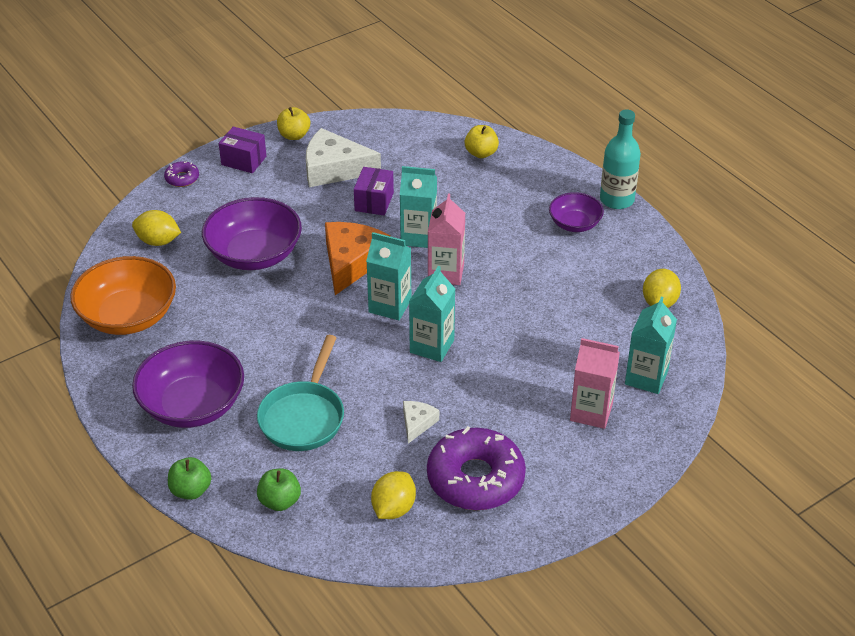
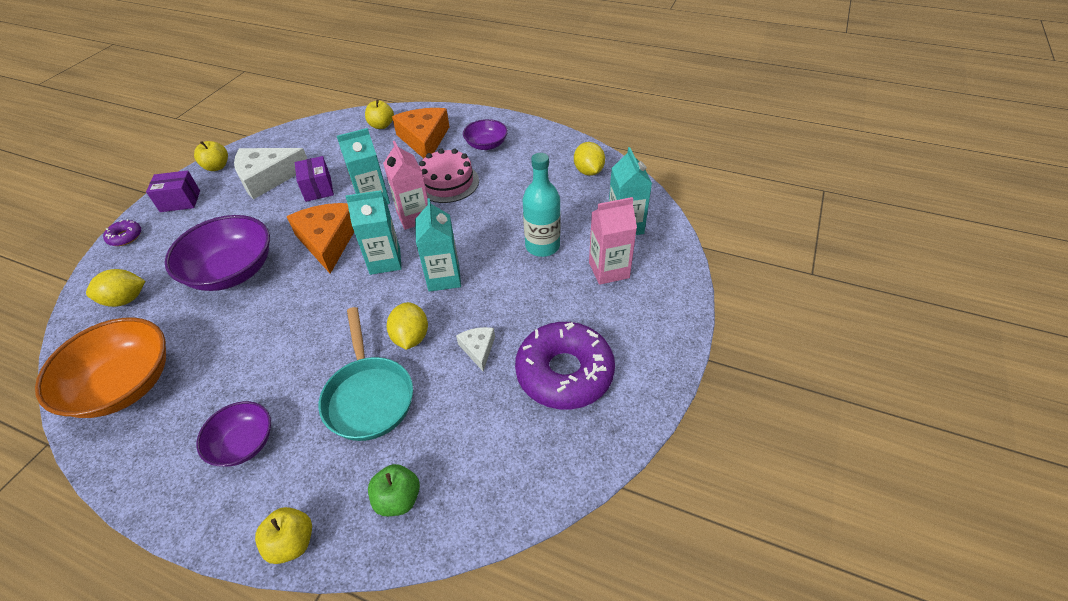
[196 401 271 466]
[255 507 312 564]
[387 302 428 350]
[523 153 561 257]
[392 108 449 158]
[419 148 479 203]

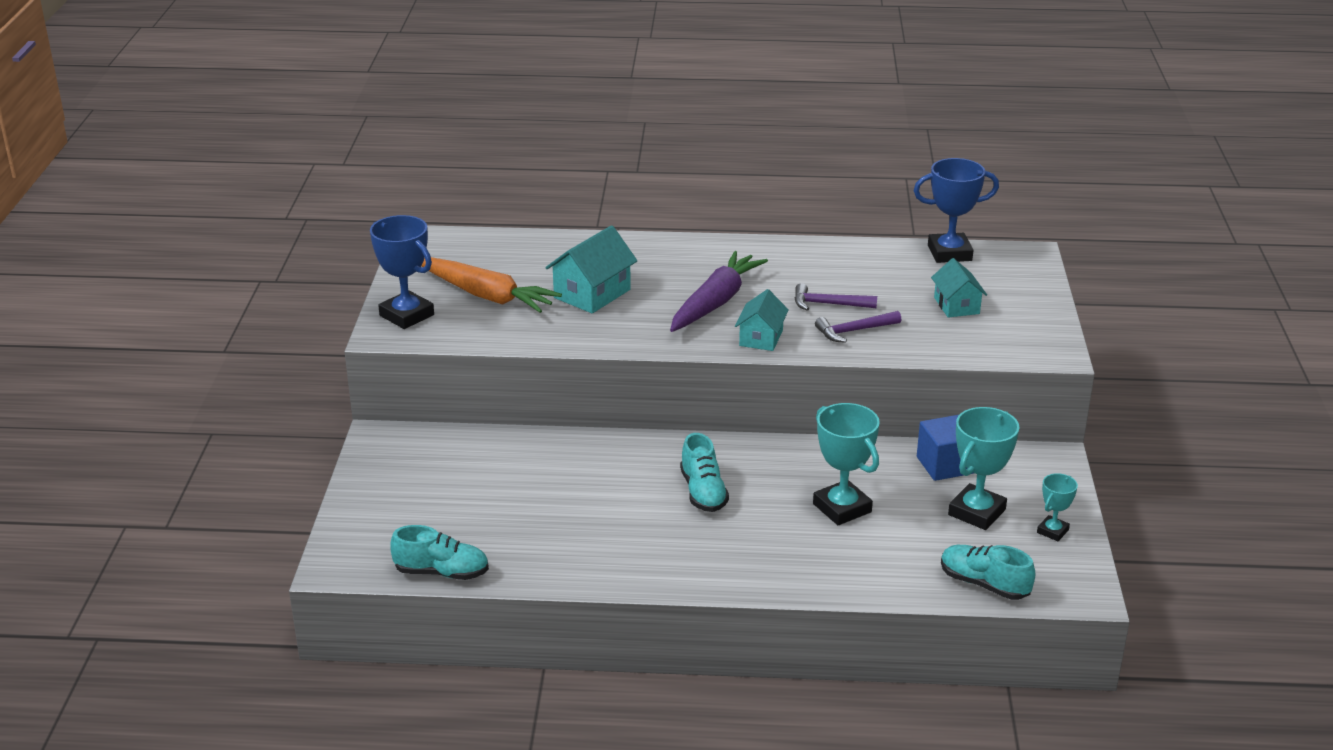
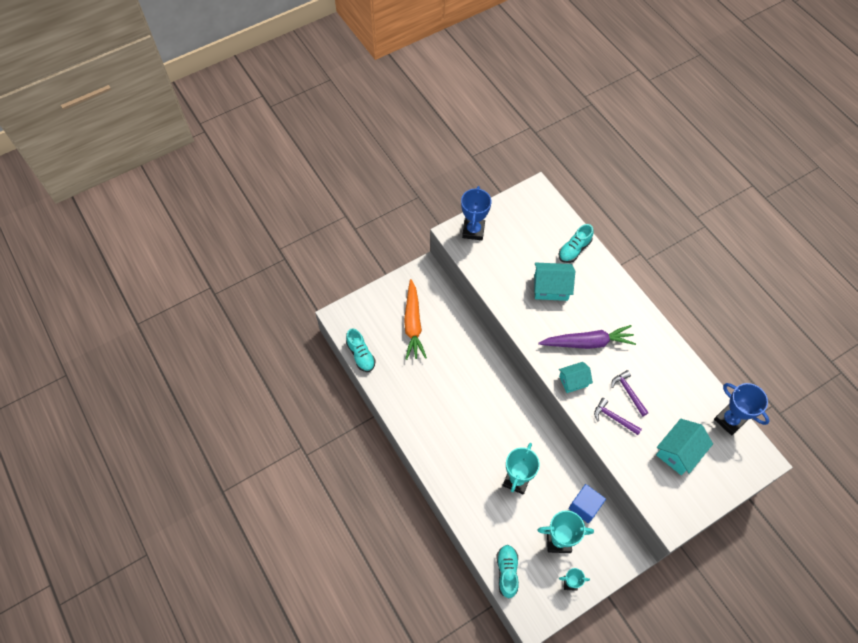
[404 279 427 360]
[559 224 594 263]
[656 419 713 475]

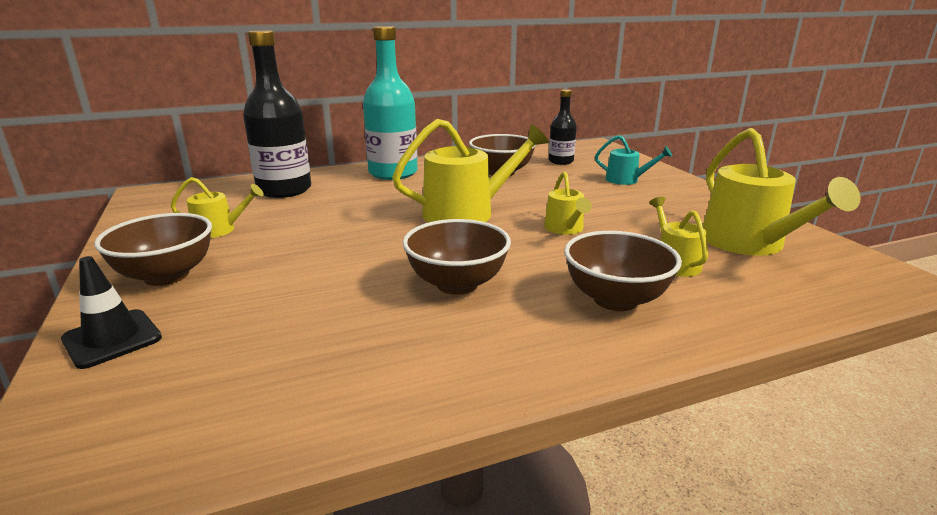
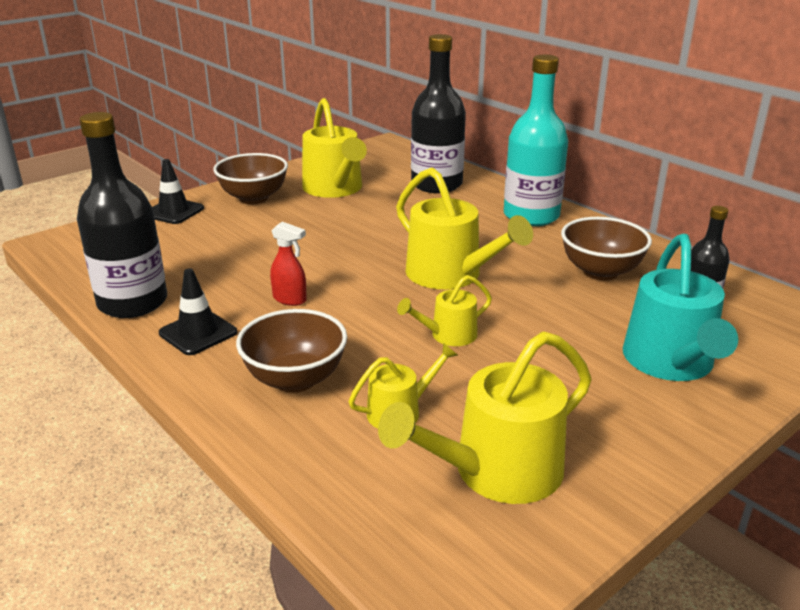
[302 98 367 198]
[270 222 307 306]
[623 234 738 381]
[77 112 167 318]
[159 268 237 355]

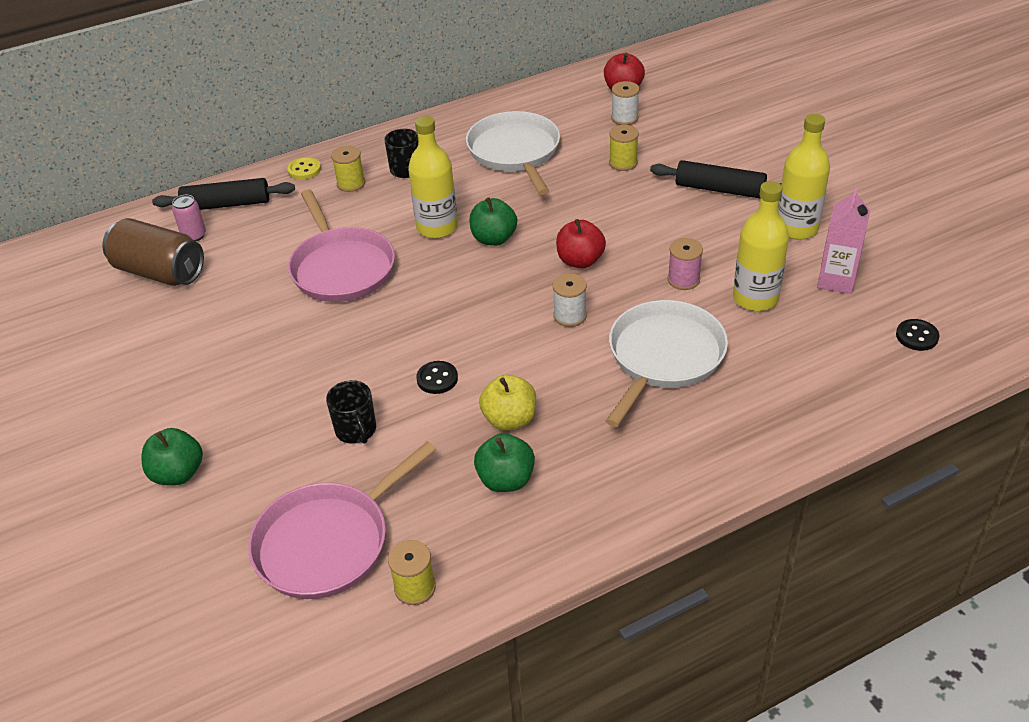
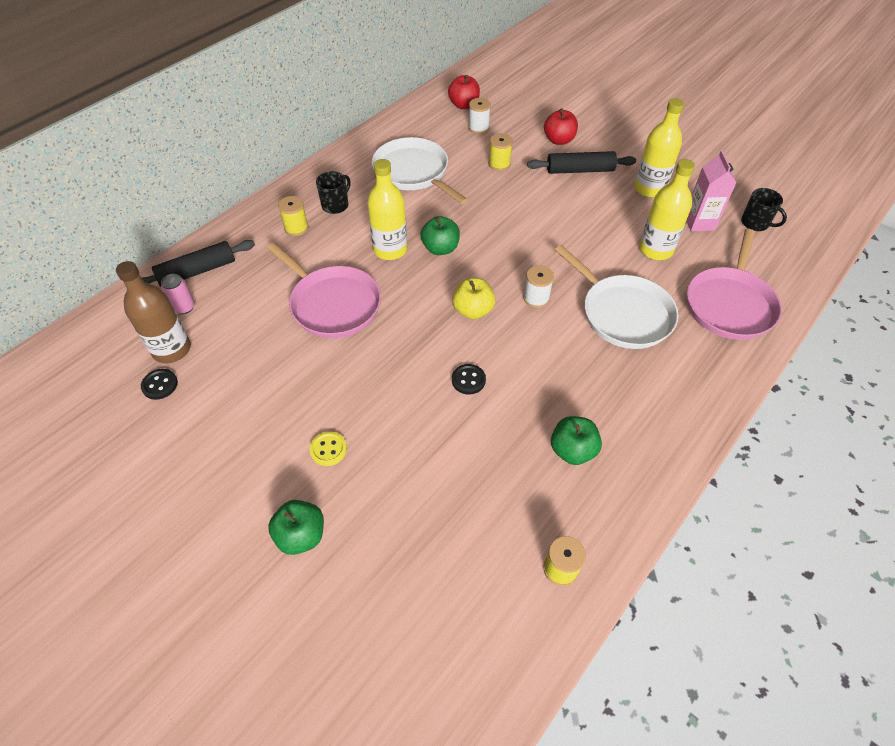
[116 261 191 364]
[687 229 782 340]
[309 431 347 466]
[741 188 787 231]
[452 278 495 319]
[544 108 578 145]
[555 245 679 349]
[668 238 703 290] (first image)
[141 369 178 400]

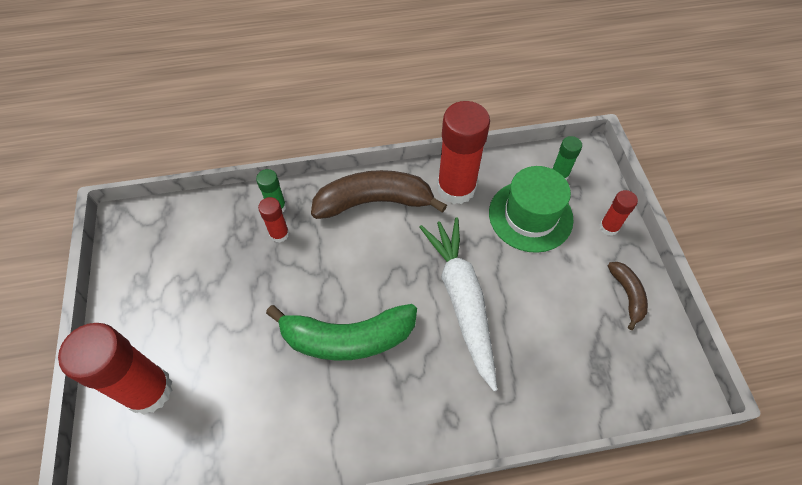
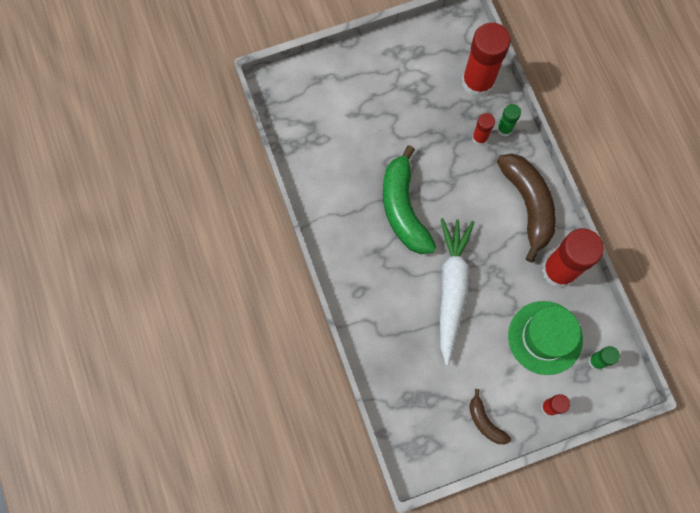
[462 23 511 97]
[440 218 474 365]
[469 389 511 444]

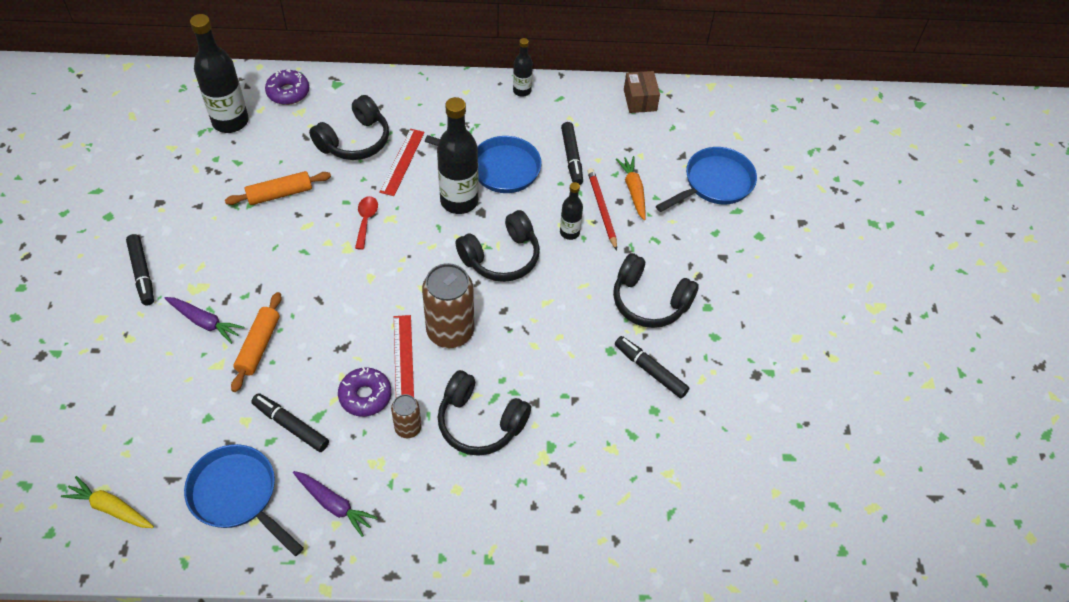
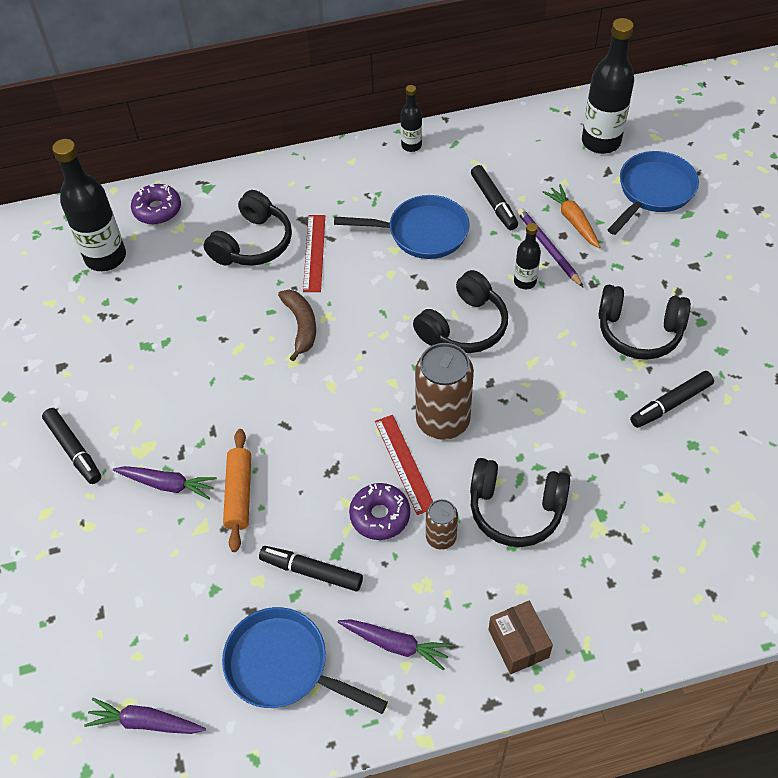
[84 698 206 734]
[225 171 331 205] (first image)
[278 290 316 362]
[582 18 634 154]
[517 208 584 288]
[630 371 714 428]
[488 601 553 674]

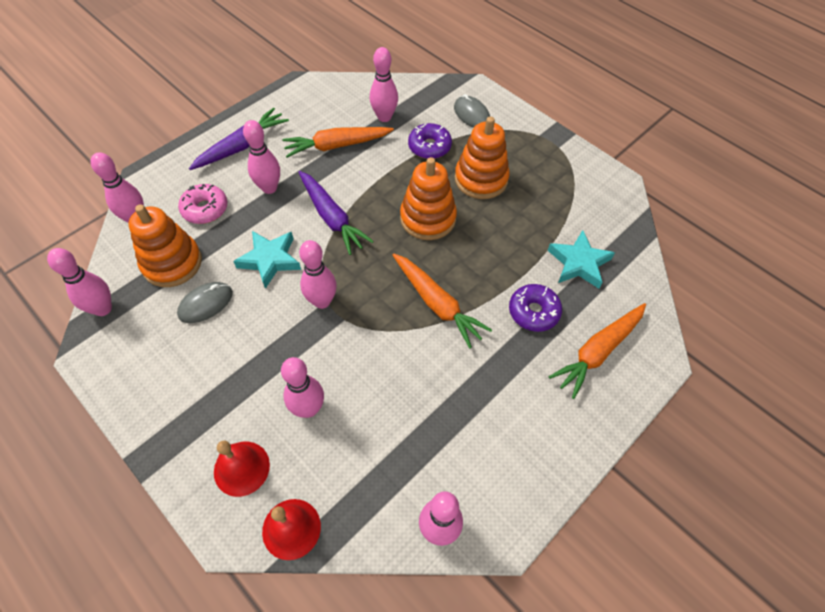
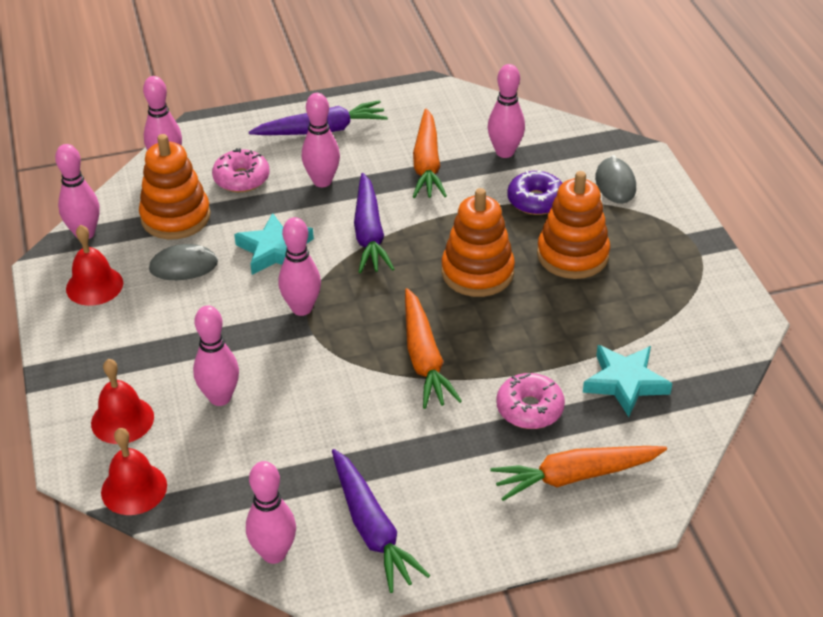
[413 108 447 198]
[496 373 565 429]
[66 225 123 306]
[332 449 430 593]

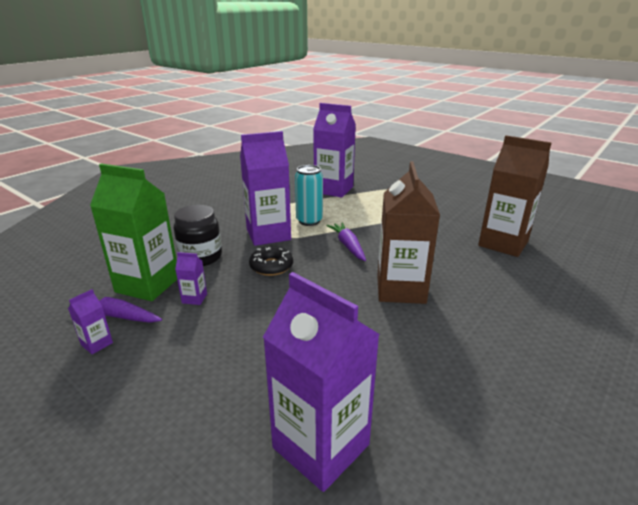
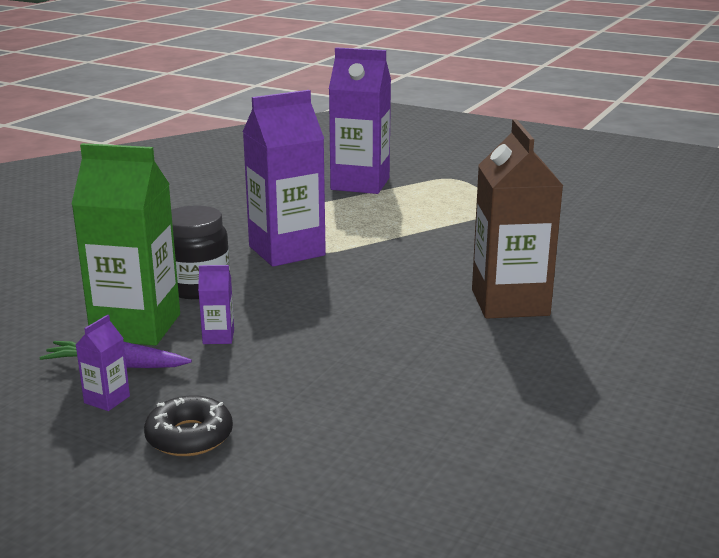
[144 395 233 456]
[263 272 380 492] (first image)
[295 165 323 226] (first image)
[327 222 366 261] (first image)
[478 135 552 257] (first image)

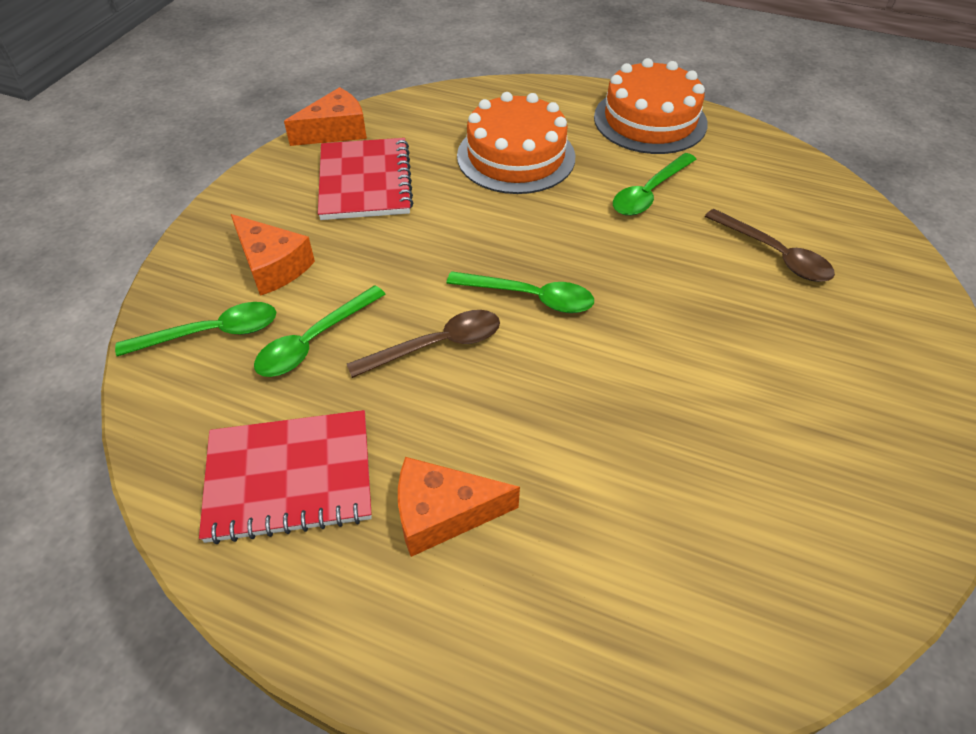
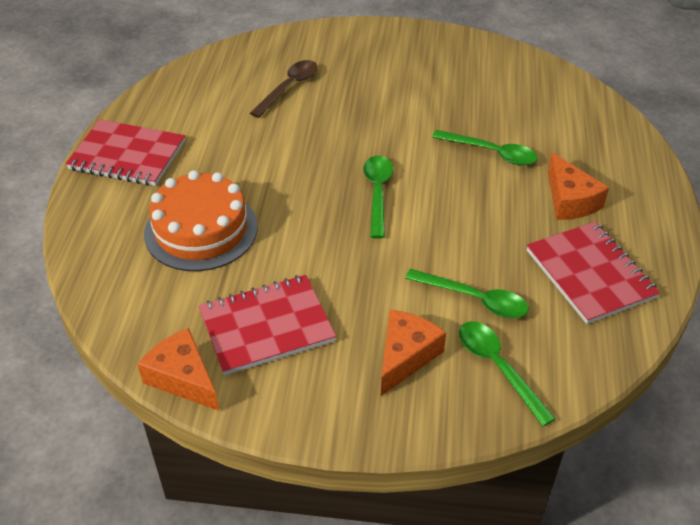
[347 310 500 378] (first image)
[65 119 185 186]
[432 130 538 166]

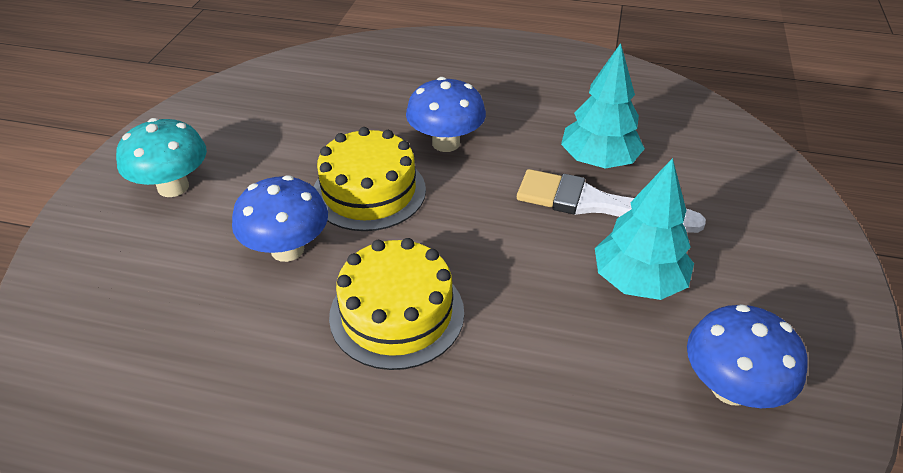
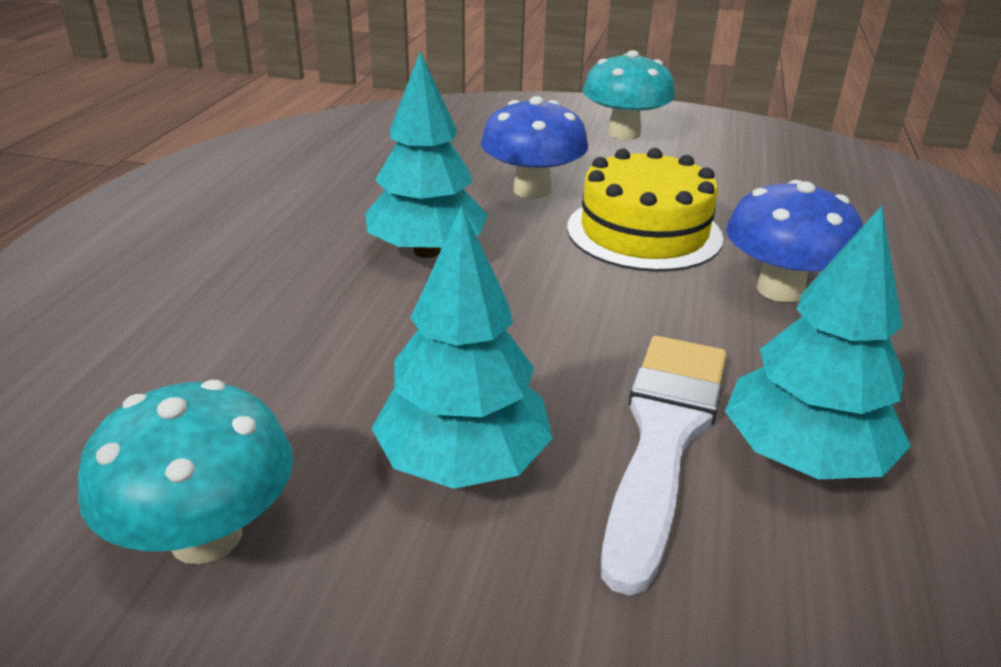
[365 51 488 258]
[78 380 293 564]

